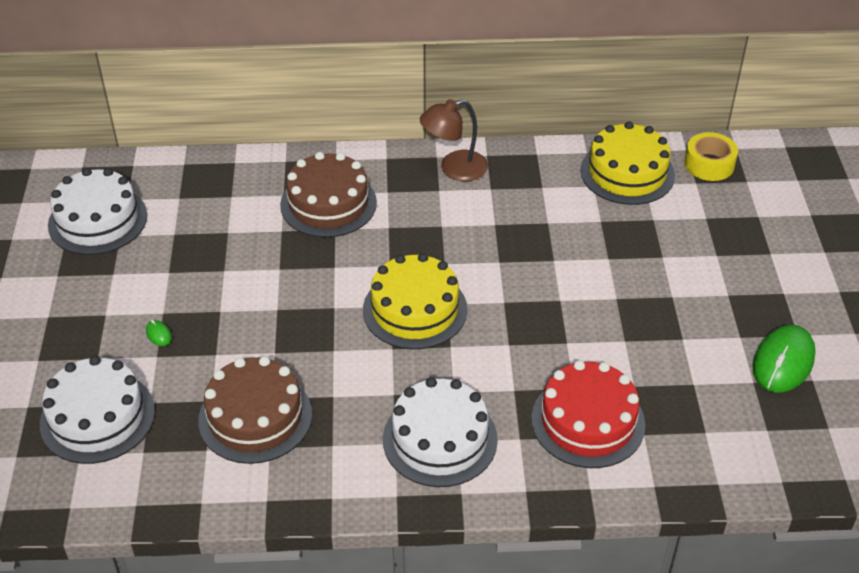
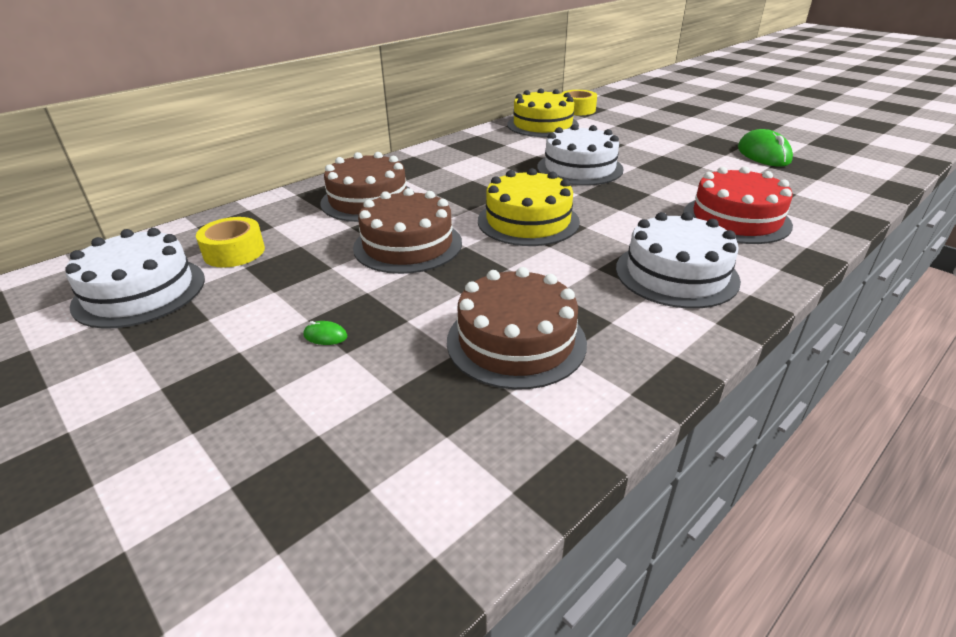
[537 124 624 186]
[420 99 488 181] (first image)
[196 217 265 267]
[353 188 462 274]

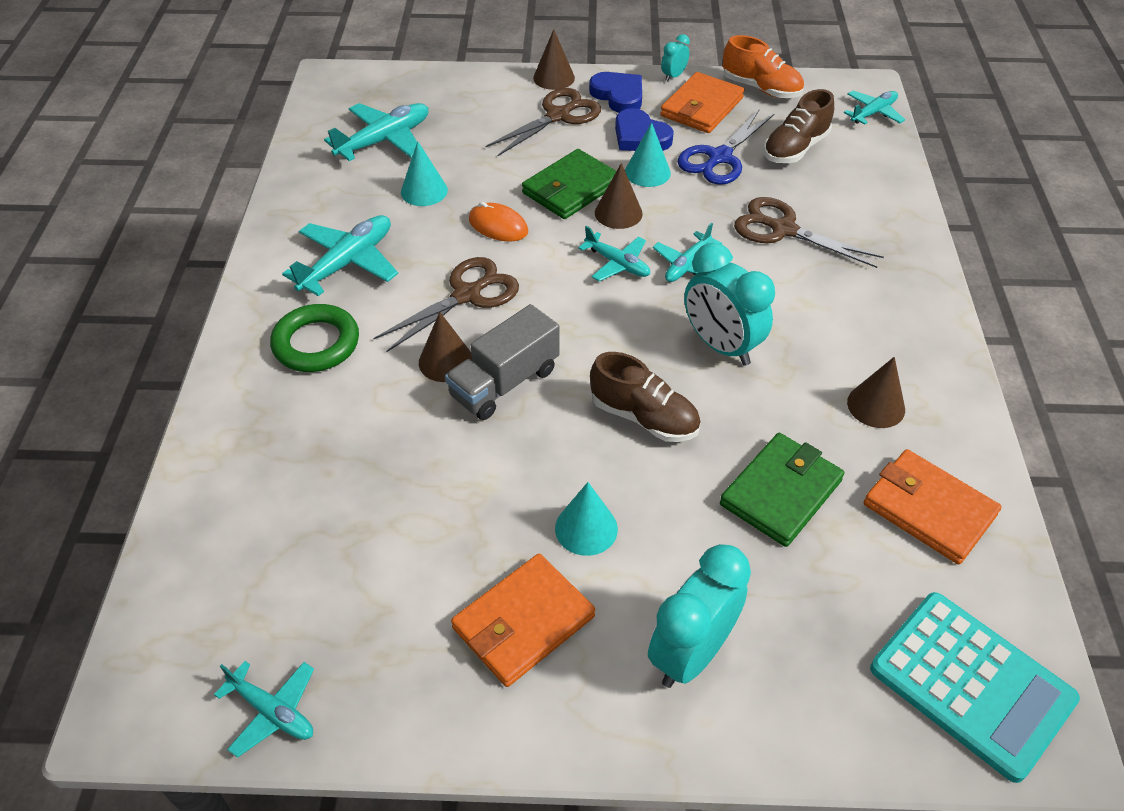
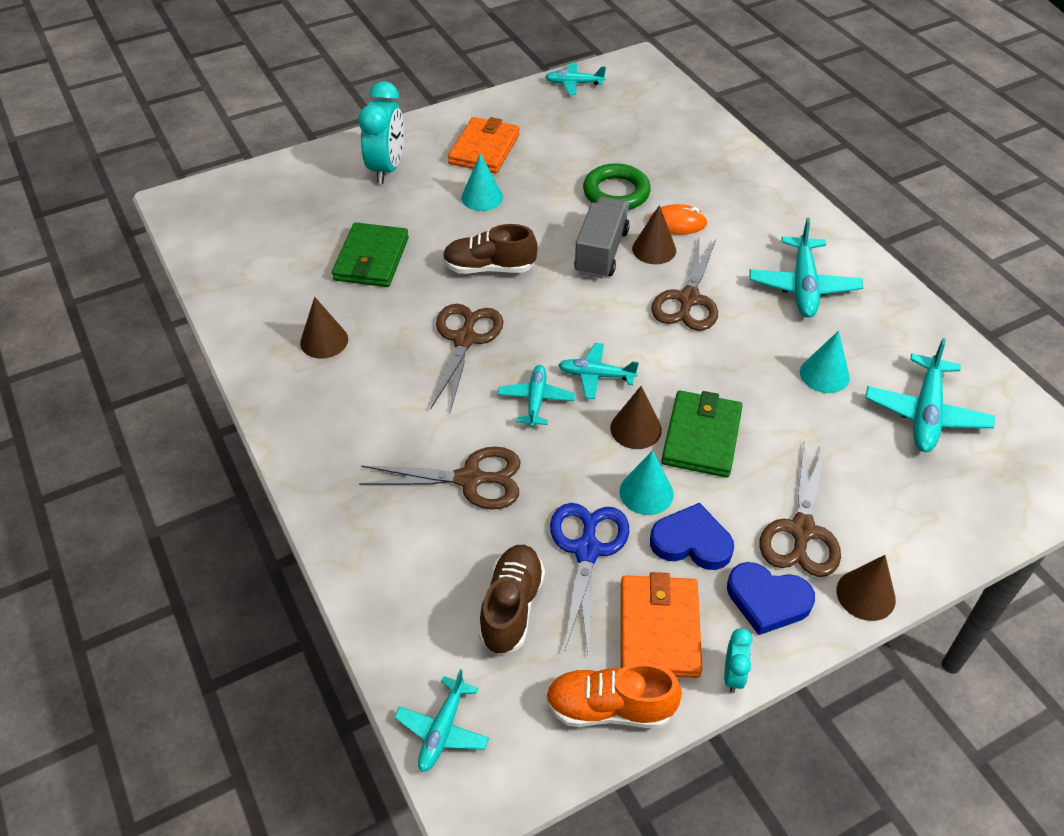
[583 163 651 210]
[649 204 708 235]
[431 304 503 413]
[864 449 1002 564] (first image)
[870 592 1080 783] (first image)

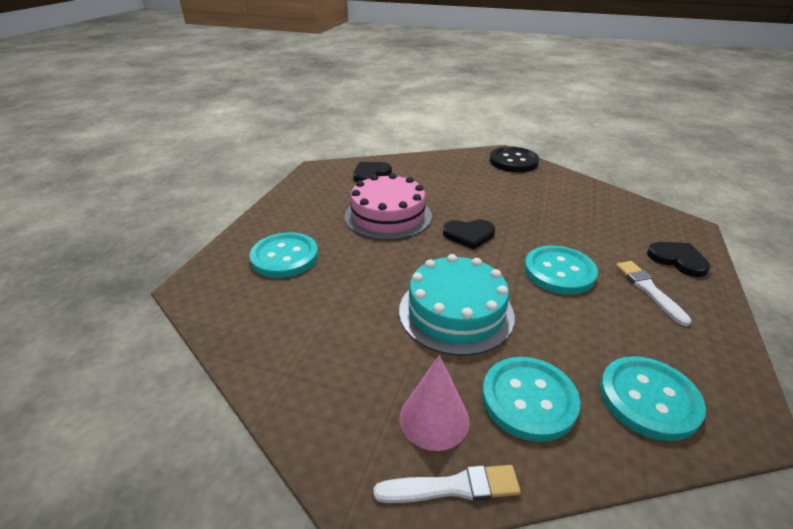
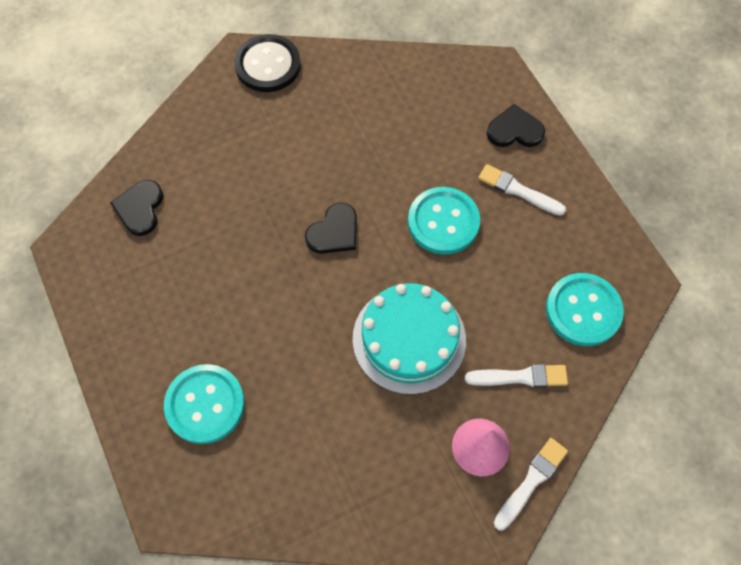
[345 173 432 240] (first image)
[465 364 568 387]

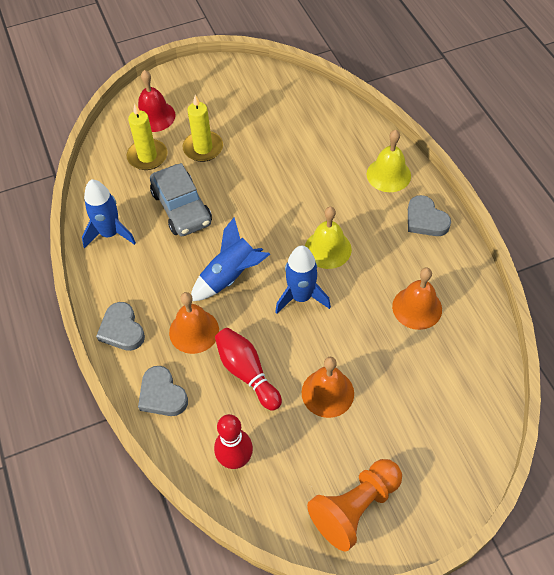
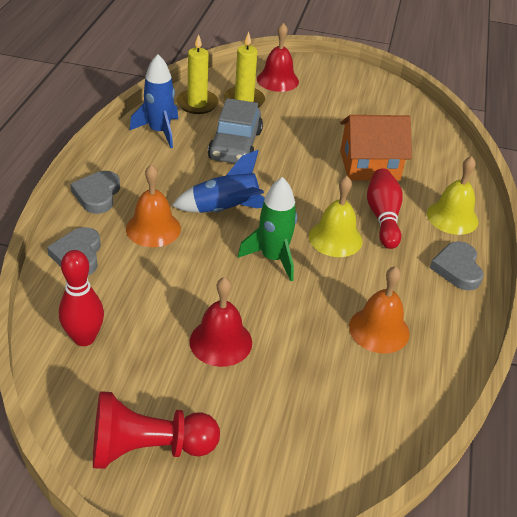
[176 34 219 114]
[367 168 403 249]
[238 177 297 281]
[190 277 252 367]
[93 391 220 469]
[340 115 412 181]

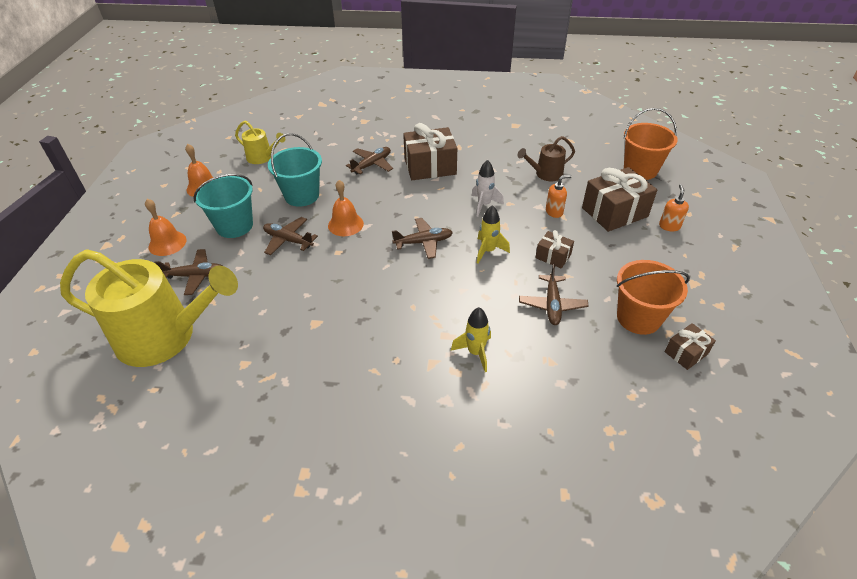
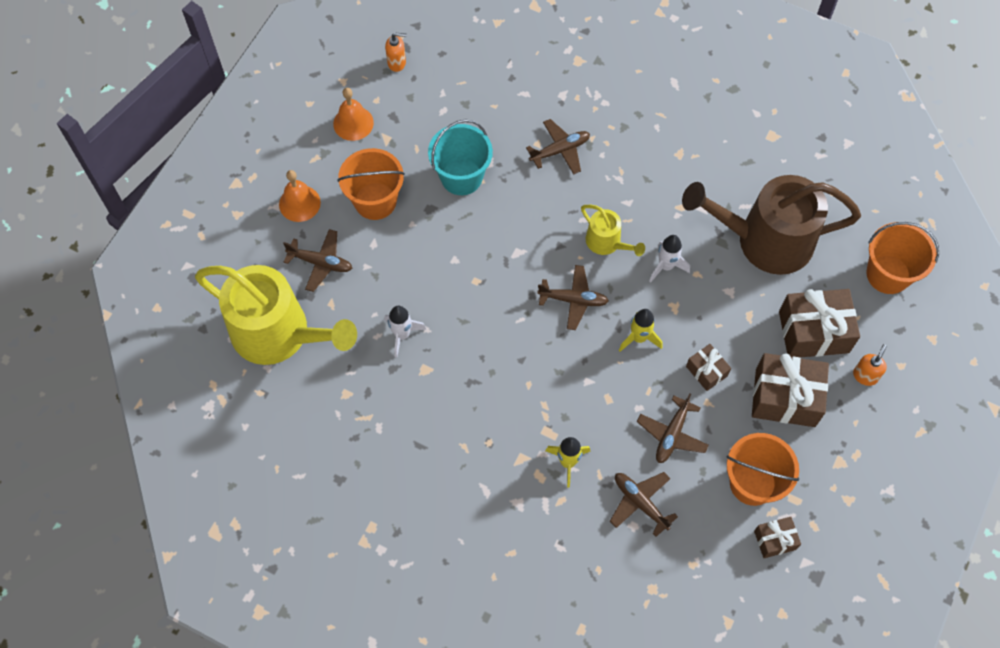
[337 148 405 220]
[581 205 645 256]
[610 472 678 537]
[328 180 364 236] (first image)
[752 353 829 427]
[682 175 861 275]
[385 32 406 72]
[384 306 427 358]

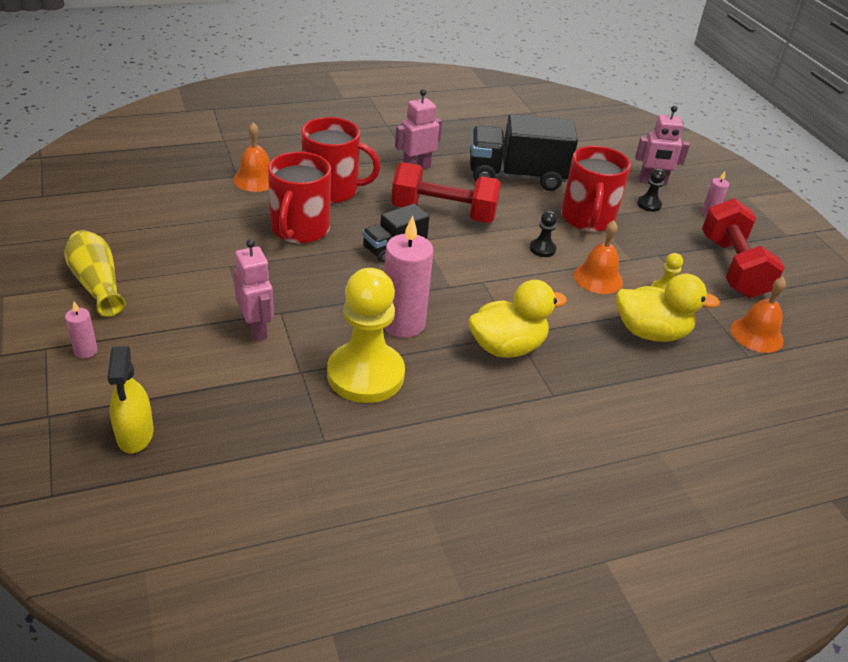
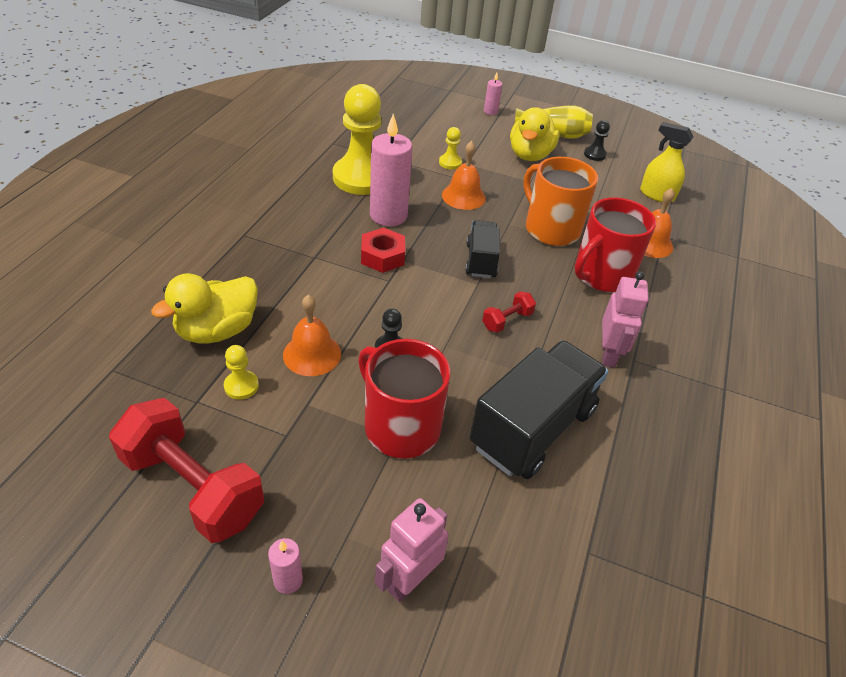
[640 122 693 202]
[439 127 462 170]
[523 157 598 246]
[482 291 536 333]
[510 107 559 161]
[584 120 610 161]
[442 141 486 210]
[361 228 405 273]

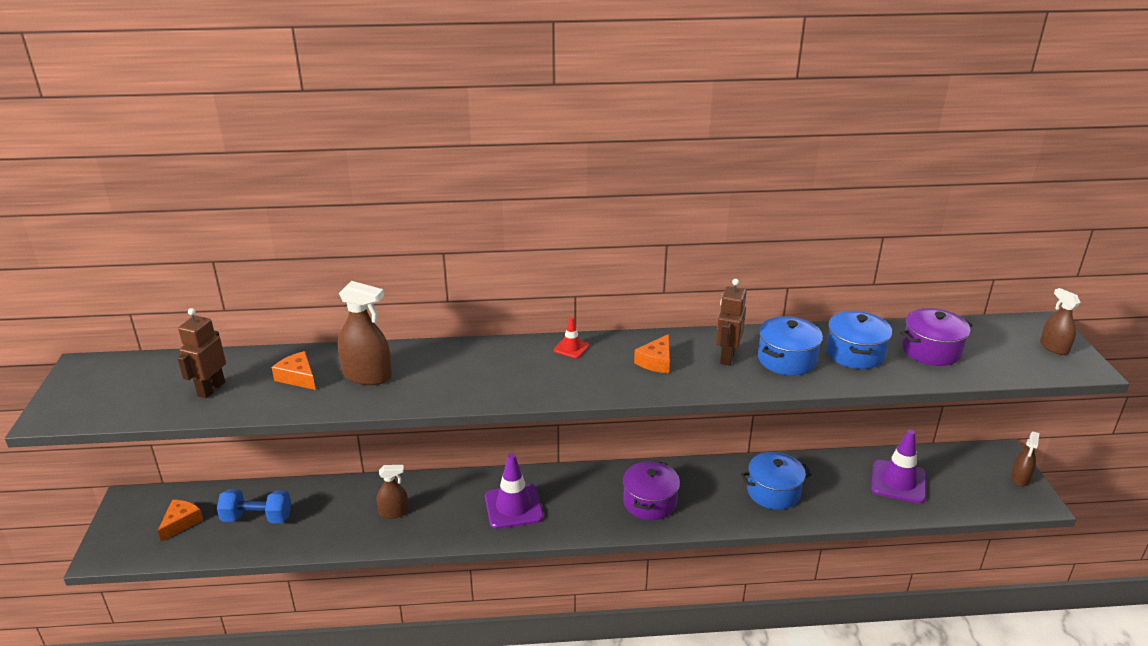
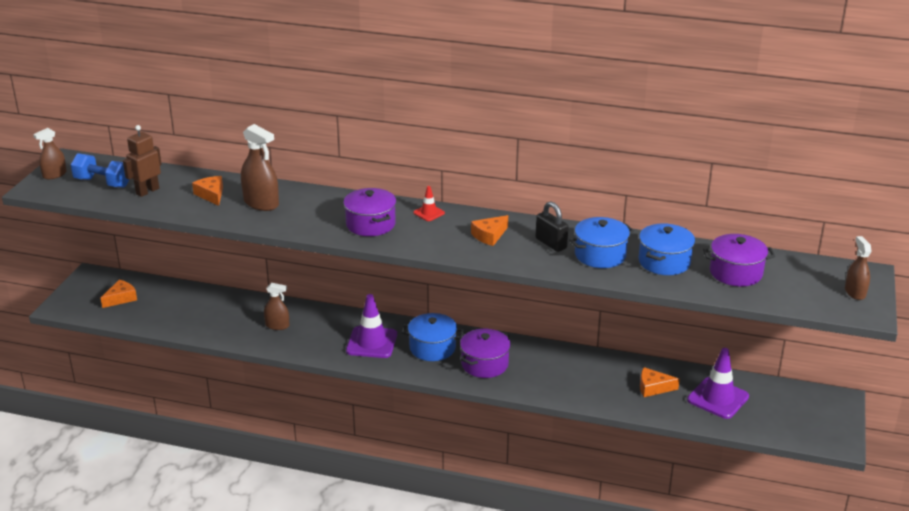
[71 153 130 188]
[535 201 568 252]
[401 313 464 361]
[33 128 67 179]
[343 188 396 236]
[640 367 680 397]

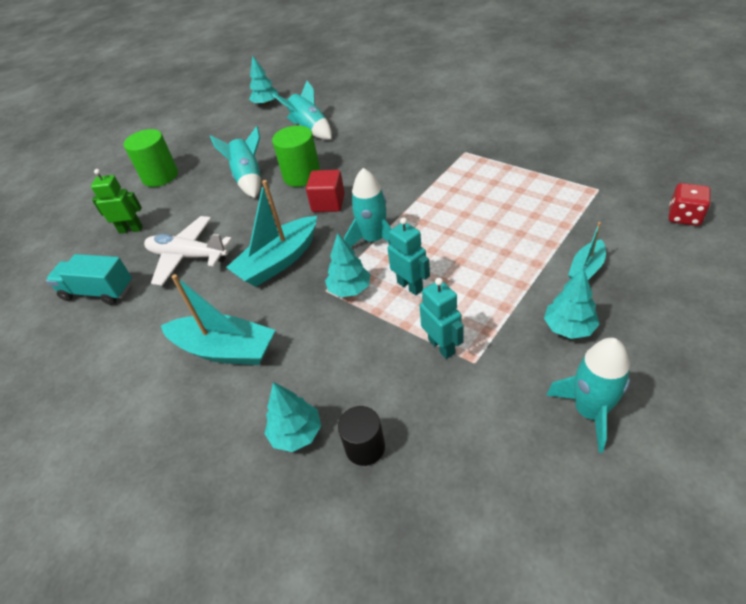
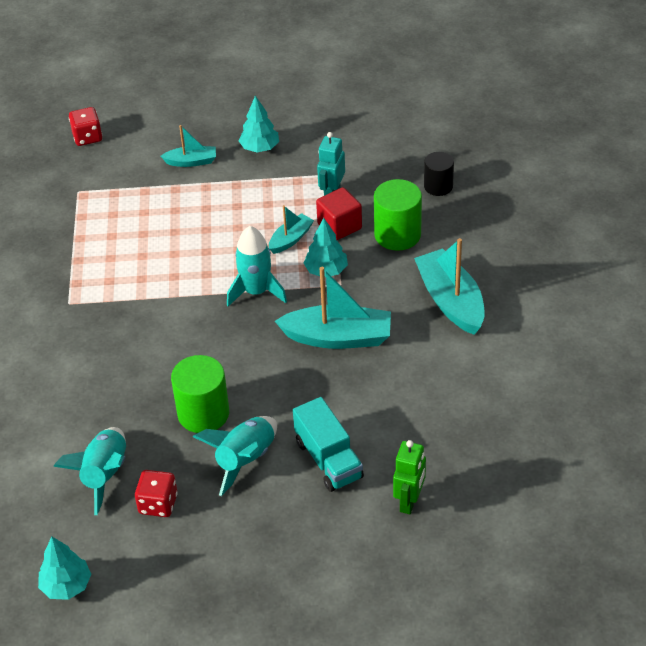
[293 397 364 492]
[393 440 426 514]
[374 179 422 251]
[144 216 232 286] (first image)
[264 382 321 452] (first image)
[316 187 362 240]
[269 205 314 254]
[546 338 630 453] (first image)
[135 470 178 517]

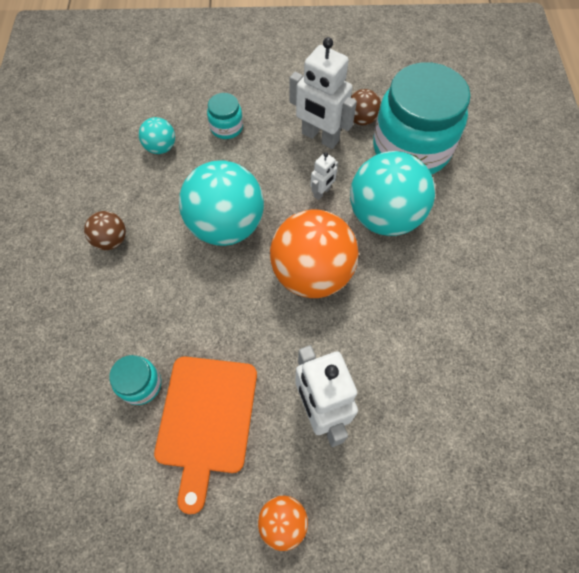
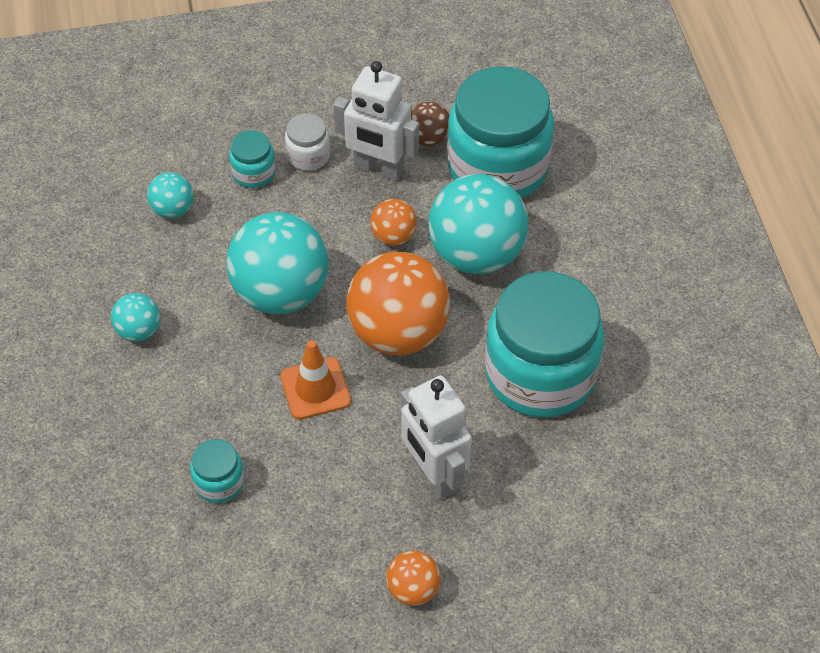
[111 293 160 342]
[154 356 257 514] (first image)
[370 199 417 245]
[280 340 351 419]
[285 113 330 171]
[485 272 604 418]

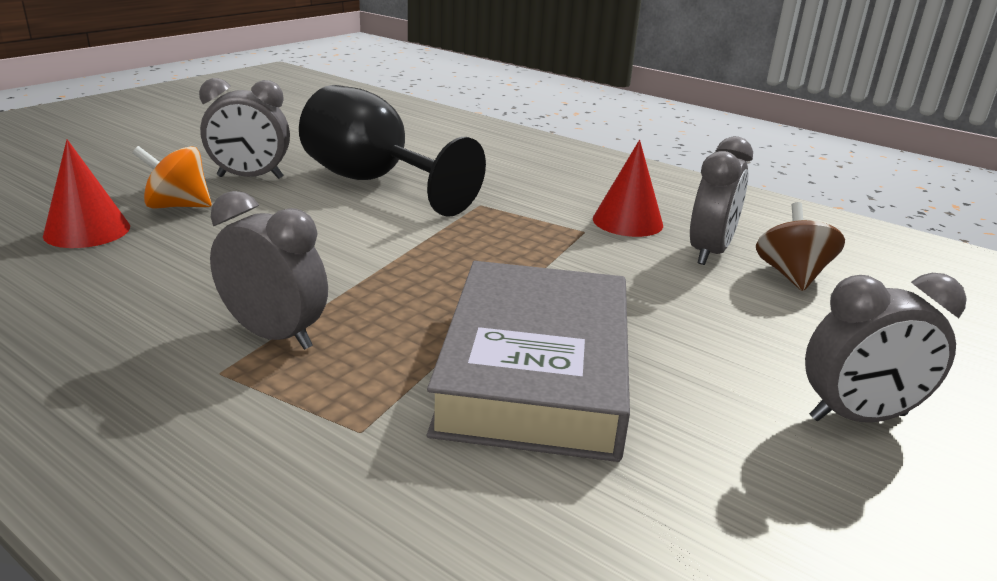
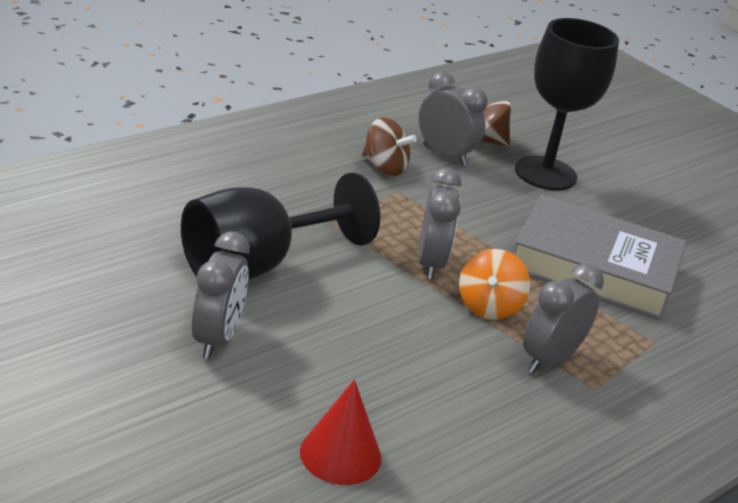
[459 249 530 320]
[362 117 417 176]
[418 168 461 280]
[515 18 619 191]

